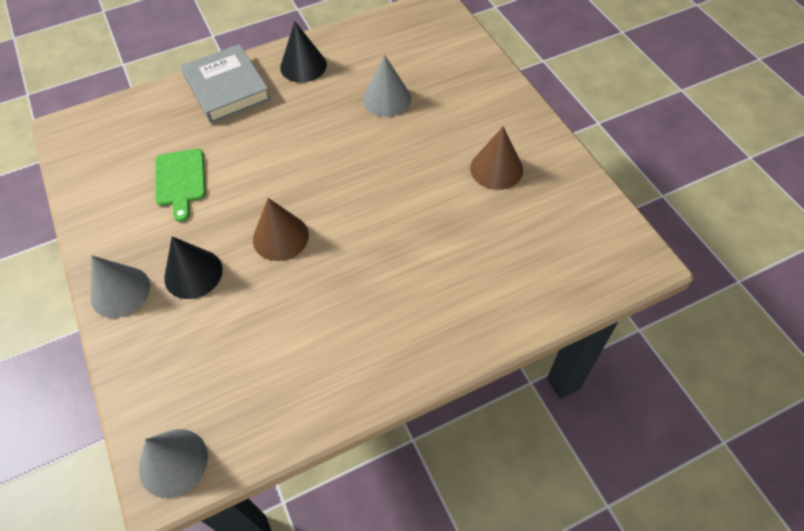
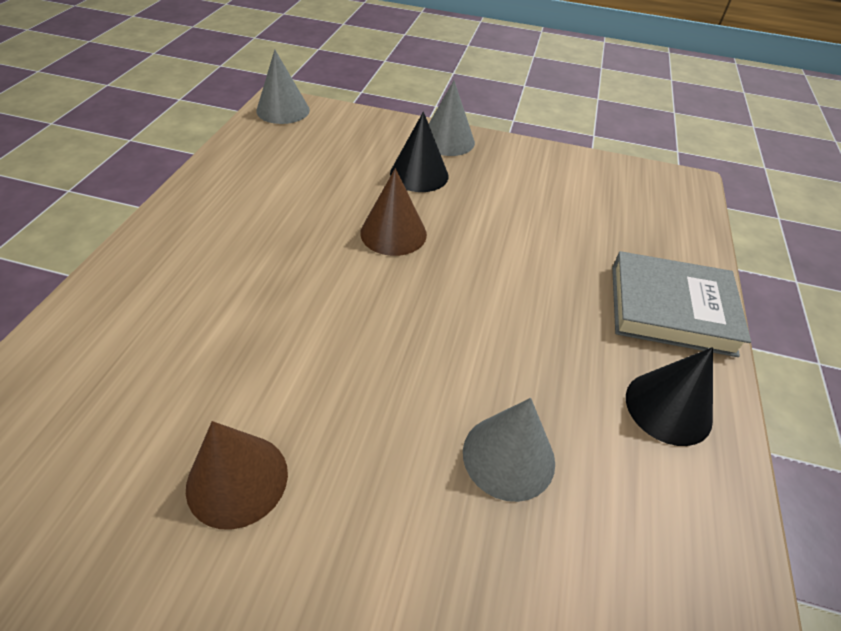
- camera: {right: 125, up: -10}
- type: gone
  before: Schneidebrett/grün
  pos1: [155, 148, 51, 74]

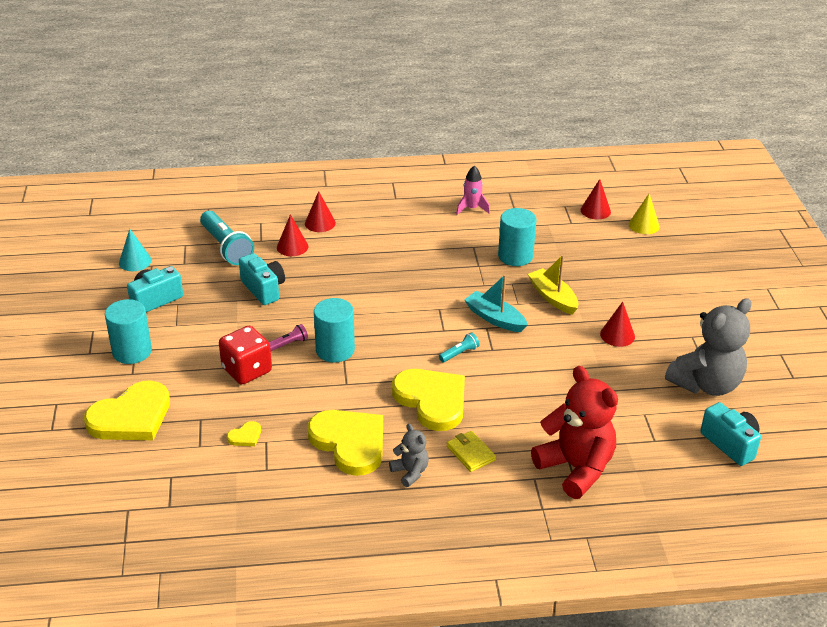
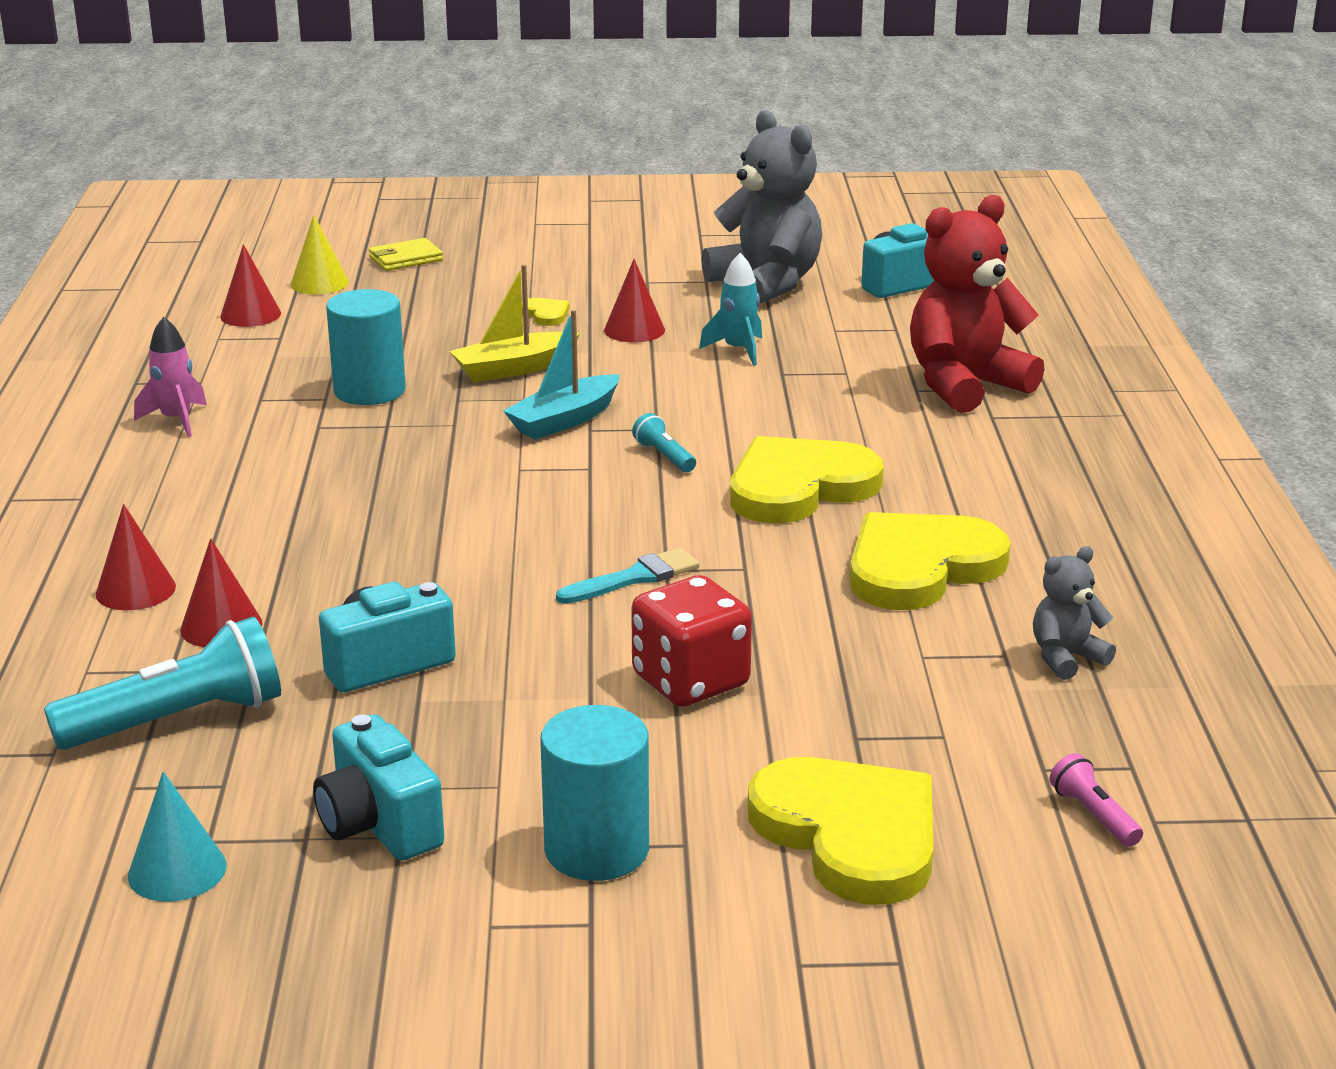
- camera: {right: -85, up: -10}
- type: shifted
  before: Geldbörse/gelb
  pos1: [447, 431, 49, 41]
  pos2: [369, 238, 74, 33]
- type: shifted
  before: Herz/gelb
  pos1: [227, 421, 34, 25]
  pos2: [522, 298, 47, 28]
- type: swapped
  before: Vollzylinder/türkis
  after: Pinsel/türkis
  pos1: [314, 298, 41, 64]
  pos2: [556, 548, 143, 56]
- type: new
  after: Rakete/türkis
  pos2: [699, 253, 63, 113]
- type: shifted
  before: Teddybär/grau
  pos1: [389, 424, 40, 63]
  pos2: [1033, 546, 83, 134]
- type: shifted
  before: Taschenlampe/rosa
  pos1: [269, 324, 39, 27]
  pos2: [1049, 753, 94, 94]

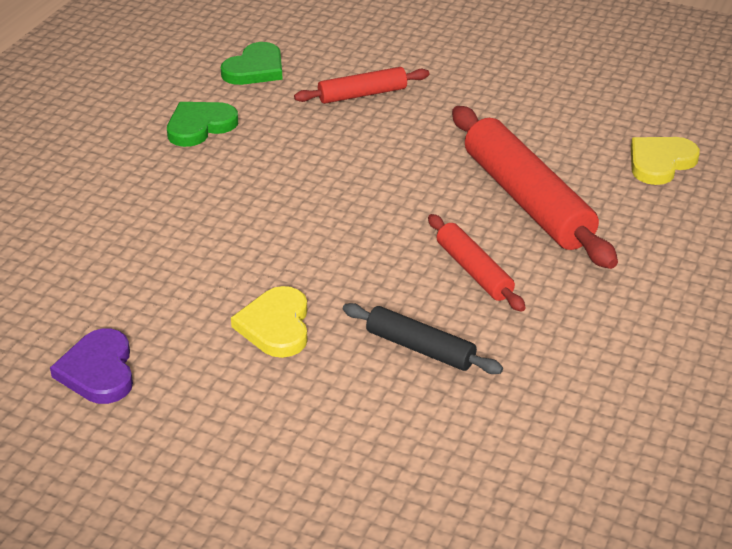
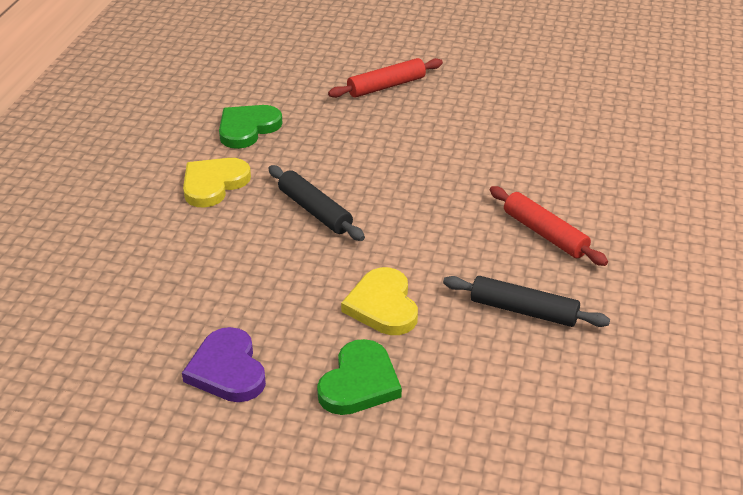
- camera: {right: -10, up: 0}
- type: shifted
  before: Herz/gelb
  pos1: [631, 137, 69, 48]
  pos2: [183, 158, 68, 50]
- type: new
  after: Nudelholz/schwarz
  pos2: [268, 165, 97, 76]
- type: shifted
  before: Herz/grün
  pos1: [221, 42, 62, 43]
  pos2: [317, 339, 85, 76]
- type: gone
  before: Nudelholz/rot
  pos1: [452, 106, 166, 163]

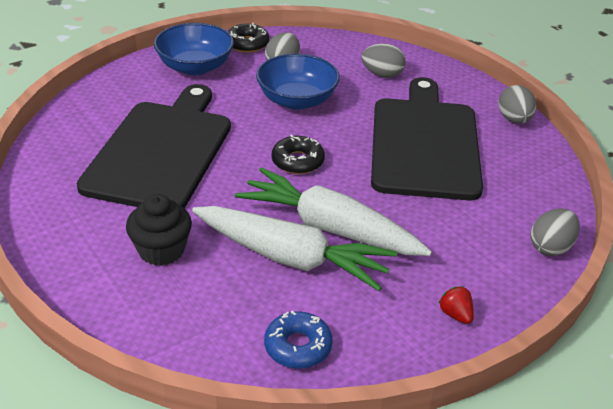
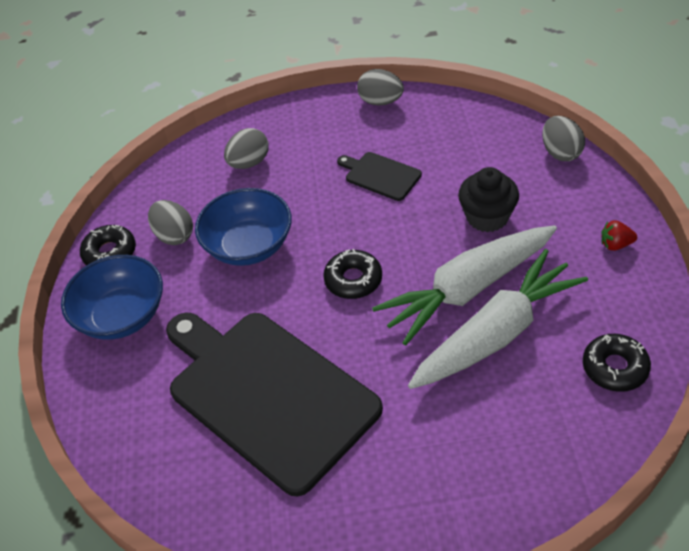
- camera: {right: -55, up: 10}
- type: scaled
  before: Schneidebrett/schwarz
  pos1: [371, 77, 112, 123]
  pos2: [337, 152, 85, 49]
  scale: 0.42
- type: shifted
  before: Muffin/schwarz
  pos1: [126, 194, 66, 72]
  pos2: [458, 167, 61, 65]
- type: repainted
  before: Donut/blau
  after: Donut/schwarz
  pos1: [264, 311, 69, 58]
  pos2: [583, 334, 68, 58]

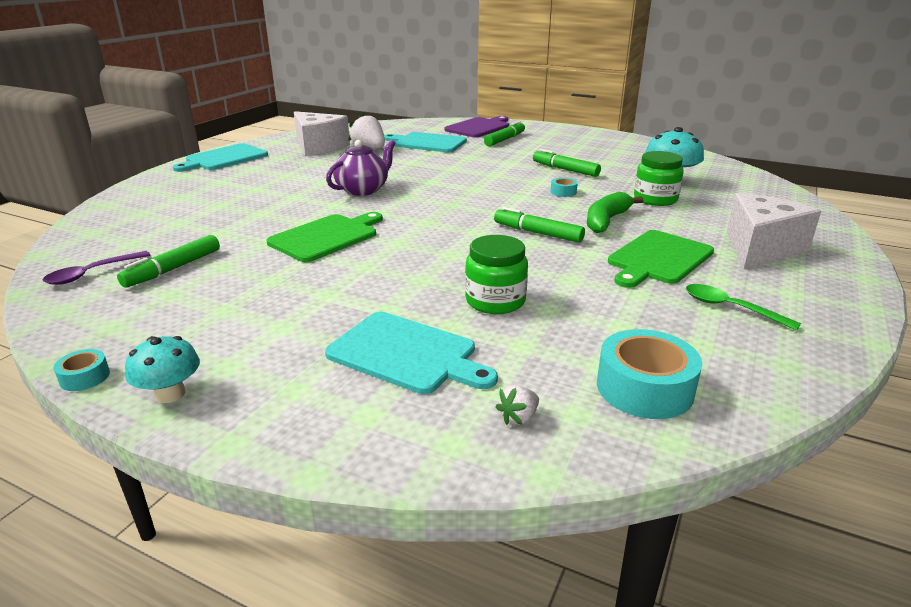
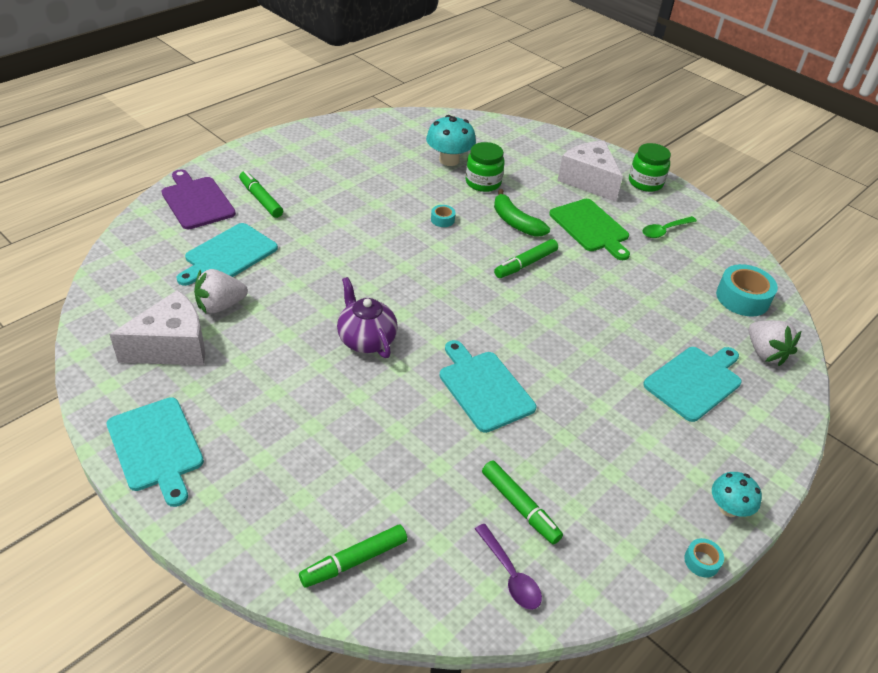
- camera: {right: -75, up: 15}
- type: shifted
  before: Filzstift/grün
  pos1: [533, 149, 68, 28]
  pos2: [299, 525, 108, 63]
- type: repainted
  before: Schneidebrett/grün
  after: Schneidebrett/türkis
  pos1: [266, 212, 117, 50]
  pos2: [440, 340, 96, 93]
- type: shifted
  before: Einmachglas/grün
  pos1: [465, 235, 63, 79]
  pos2: [629, 143, 42, 49]
- type: scaled
  before: Erdbeere/weiß
  pos1: [496, 385, 43, 40]
  pos2: [749, 320, 52, 46]
  scale: 1.99

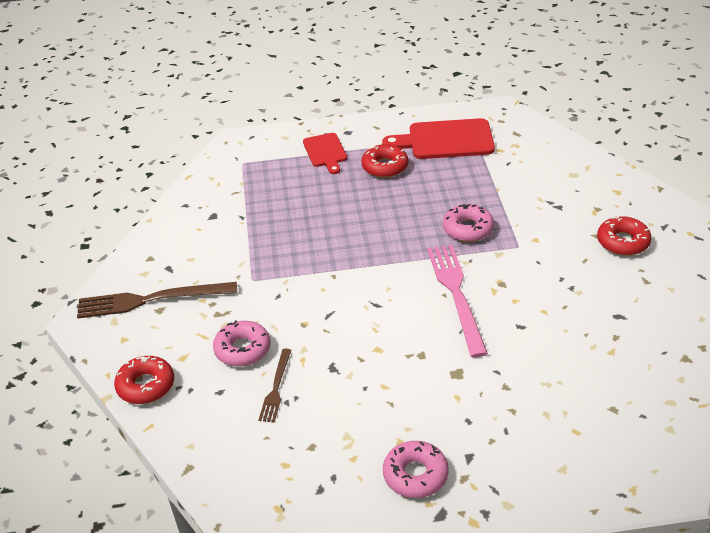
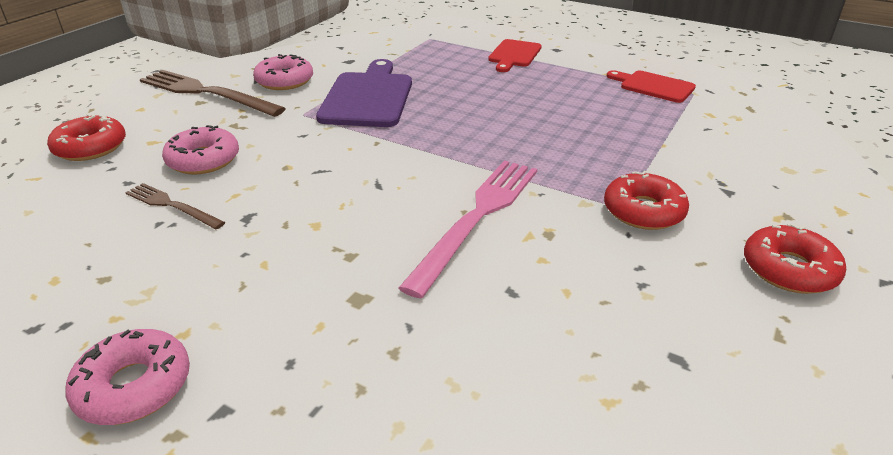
- camera: {right: 35, up: -5}
- type: rotated
  before: Gabel/braun
  pos1: [259, 349, 33, 73]
  pos2: [125, 183, 100, 46]
  turn: 75
- type: shifted
  before: Donut/rosa
  pos1: [443, 204, 51, 38]
  pos2: [253, 54, 60, 36]
- type: new
  after: Schneidebrett/lila
  pos2: [316, 59, 96, 68]
- type: shifted
  before: Donut/rot
  pos1: [361, 144, 47, 34]
  pos2: [604, 171, 85, 59]
- type: scaled
  before: Schneidebrett/rot
  pos1: [382, 118, 113, 41]
  pos2: [607, 70, 89, 33]
  scale: 0.61

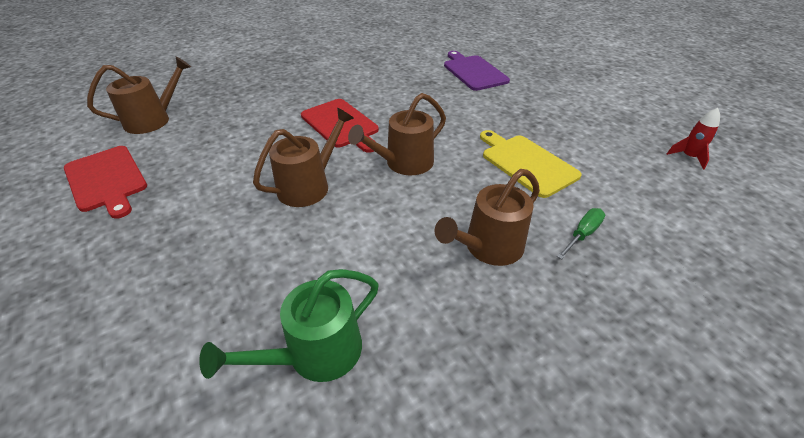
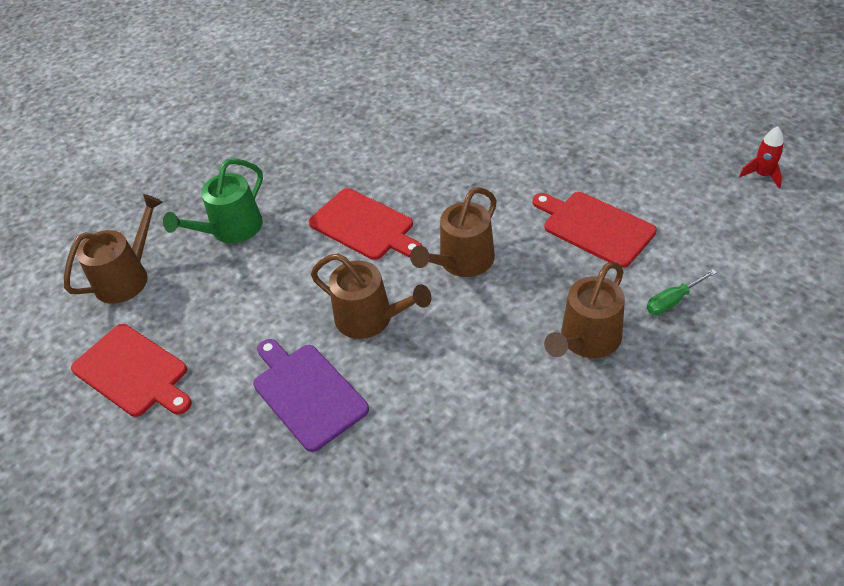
- camera: {right: -10, up: 5}
- type: shifted
  before: Gießkanne/grün
  pos1: [199, 269, 180, 113]
  pos2: [163, 158, 100, 85]
- type: shifted
  before: Schneidebrett/lila
  pos1: [444, 51, 66, 40]
  pos2: [253, 339, 116, 113]
- type: rotated
  before: Gießkanne/braun
  pos1: [253, 108, 101, 99]
  pos2: [311, 253, 120, 86]
  turn: 90
- type: repainted
  before: Schneidebrett/gelb
  after: Schneidebrett/rot
  pos1: [480, 130, 102, 68]
  pos2: [533, 192, 124, 76]
- type: rotated
  before: Schraubenzieher/grün
  pos1: [557, 208, 48, 51]
  pos2: [647, 269, 70, 46]
  turn: -150

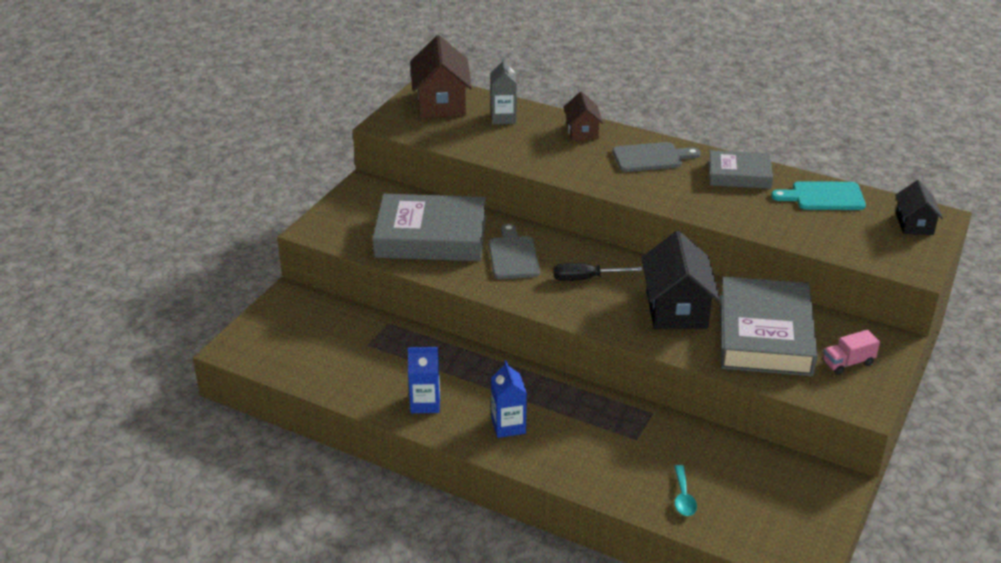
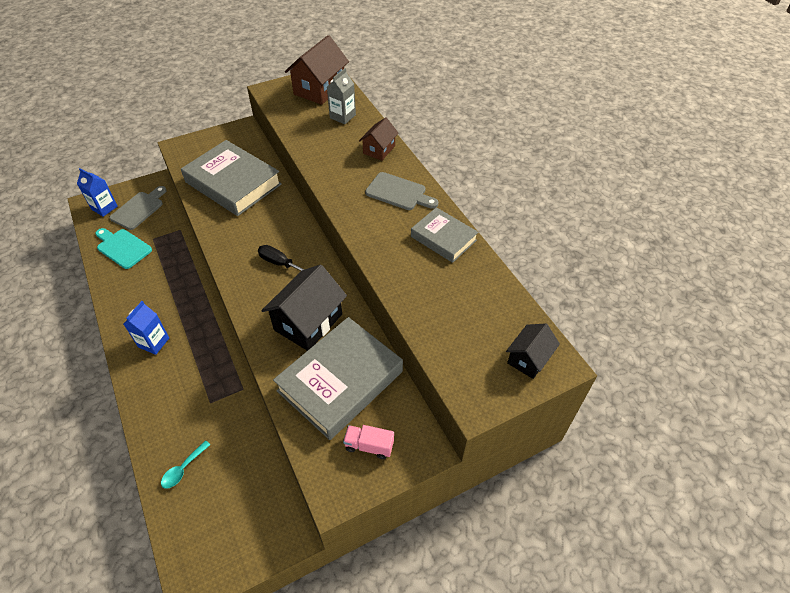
- camera: {right: 35, up: 15}
- type: shifted
  before: Getränkekarton/blau
  pos1: [408, 347, 32, 66]
  pos2: [77, 168, 41, 49]
- type: shifted
  before: Schneidebrett/türkis
  pos1: [771, 181, 95, 29]
  pos2: [96, 228, 56, 41]
- type: shifted
  before: Schneidebrett/grau
  pos1: [489, 223, 51, 56]
  pos2: [109, 186, 58, 44]

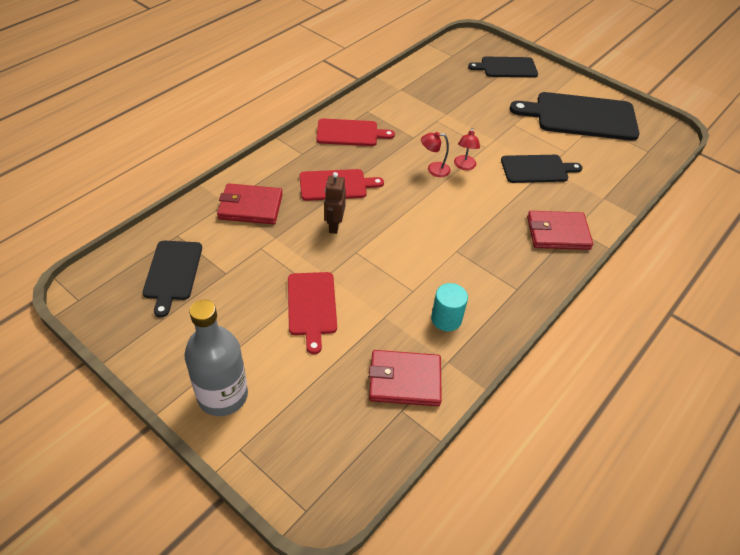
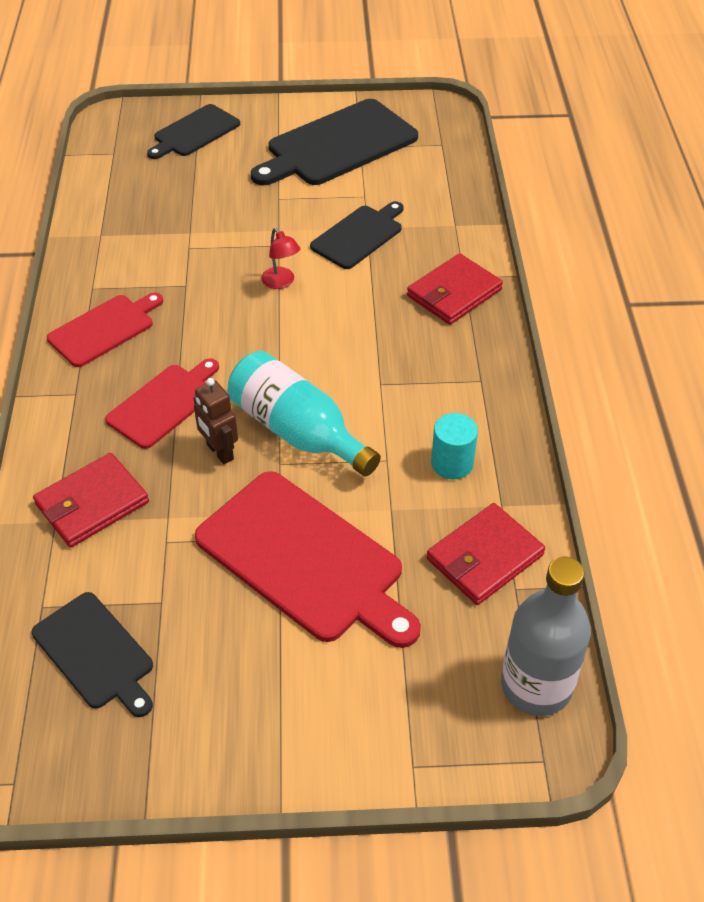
- camera: {right: -40, up: 0}
- type: scaled
  before: Schneidebrett/rot
  pos1: [288, 272, 49, 82]
  pos2: [195, 471, 226, 177]
  scale: 1.71
- type: new
  after: Flasche/türkis
  pos2: [227, 351, 154, 125]
- type: shifted
  before: Flasche/grau
  pos1: [184, 300, 64, 116]
  pos2: [501, 557, 90, 159]
- type: gone
  before: Lampe/rot
  pos1: [421, 132, 30, 45]

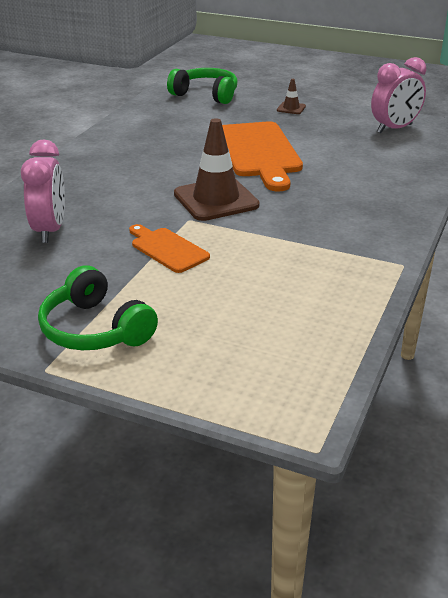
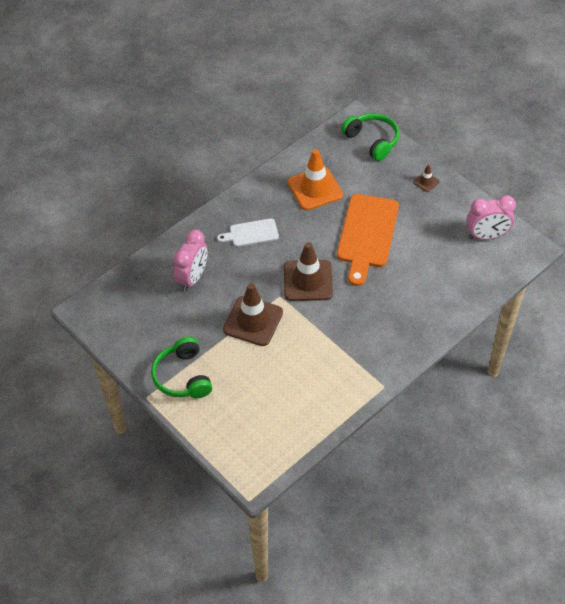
- camera: {right: 25, up: 20}
- type: new
  after: Schneidebrett/weiß
  pos2: [217, 218, 62, 29]
- type: swapped
  before: Schneidebrett/orange
  after: Leitkegel/braun
  pos1: [129, 224, 81, 49]
  pos2: [223, 283, 60, 63]
- type: new
  after: Leitkegel/orange
  pos2: [288, 149, 55, 61]

